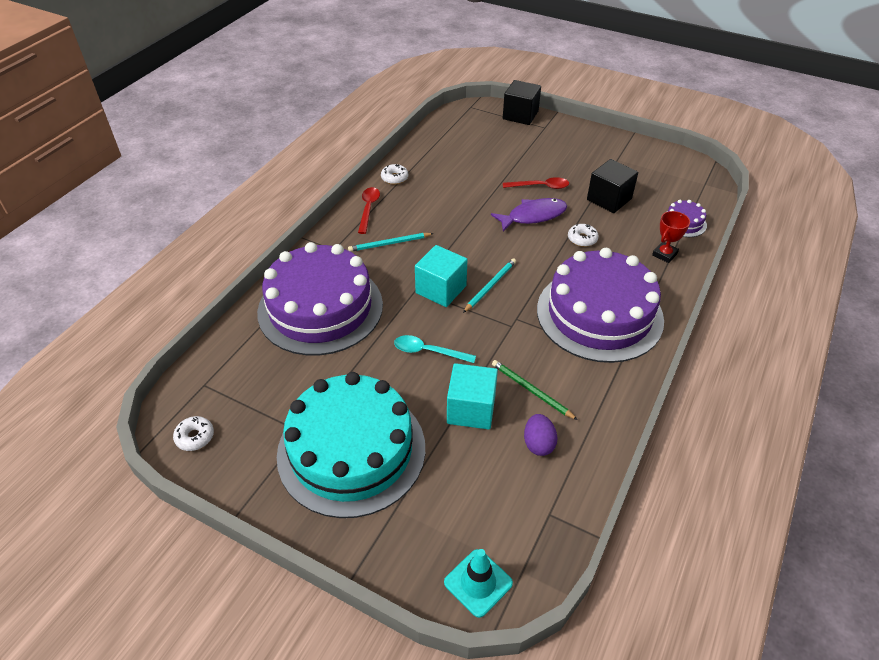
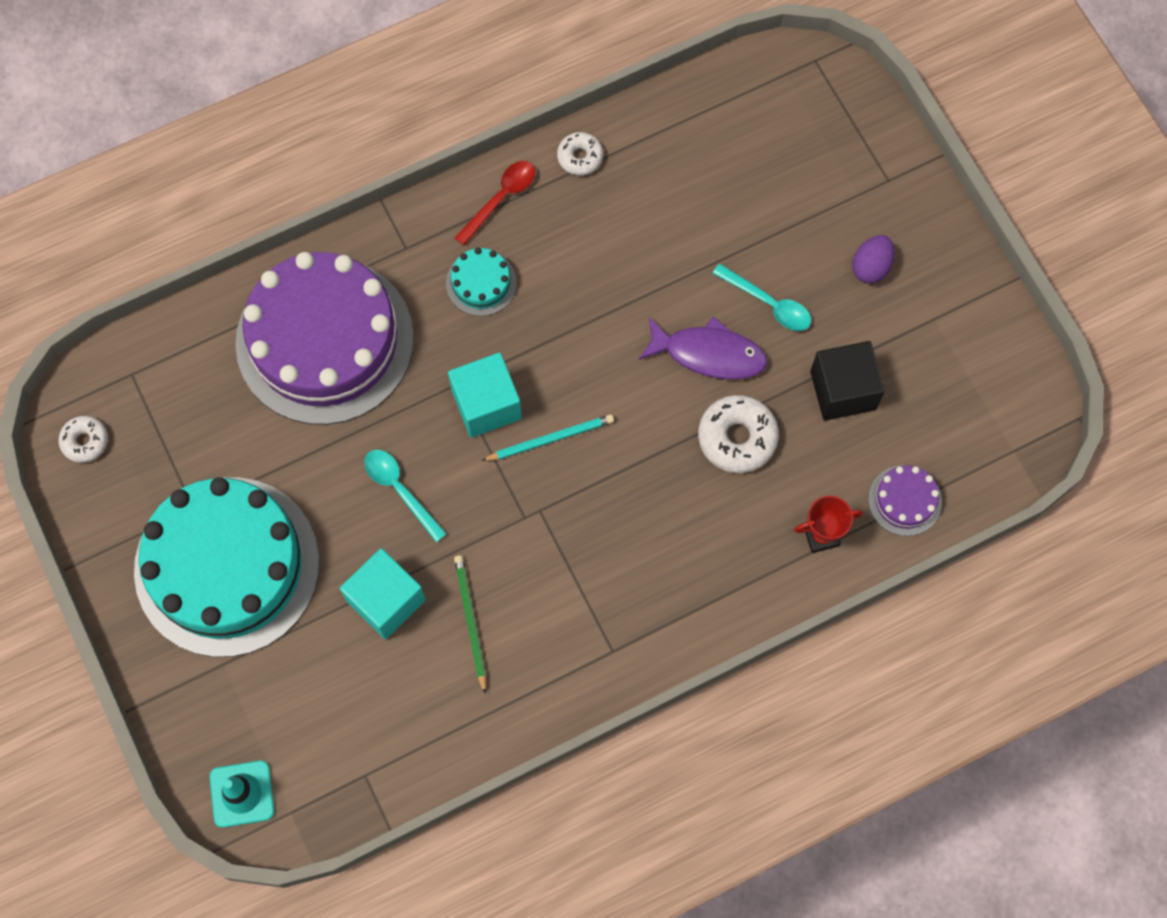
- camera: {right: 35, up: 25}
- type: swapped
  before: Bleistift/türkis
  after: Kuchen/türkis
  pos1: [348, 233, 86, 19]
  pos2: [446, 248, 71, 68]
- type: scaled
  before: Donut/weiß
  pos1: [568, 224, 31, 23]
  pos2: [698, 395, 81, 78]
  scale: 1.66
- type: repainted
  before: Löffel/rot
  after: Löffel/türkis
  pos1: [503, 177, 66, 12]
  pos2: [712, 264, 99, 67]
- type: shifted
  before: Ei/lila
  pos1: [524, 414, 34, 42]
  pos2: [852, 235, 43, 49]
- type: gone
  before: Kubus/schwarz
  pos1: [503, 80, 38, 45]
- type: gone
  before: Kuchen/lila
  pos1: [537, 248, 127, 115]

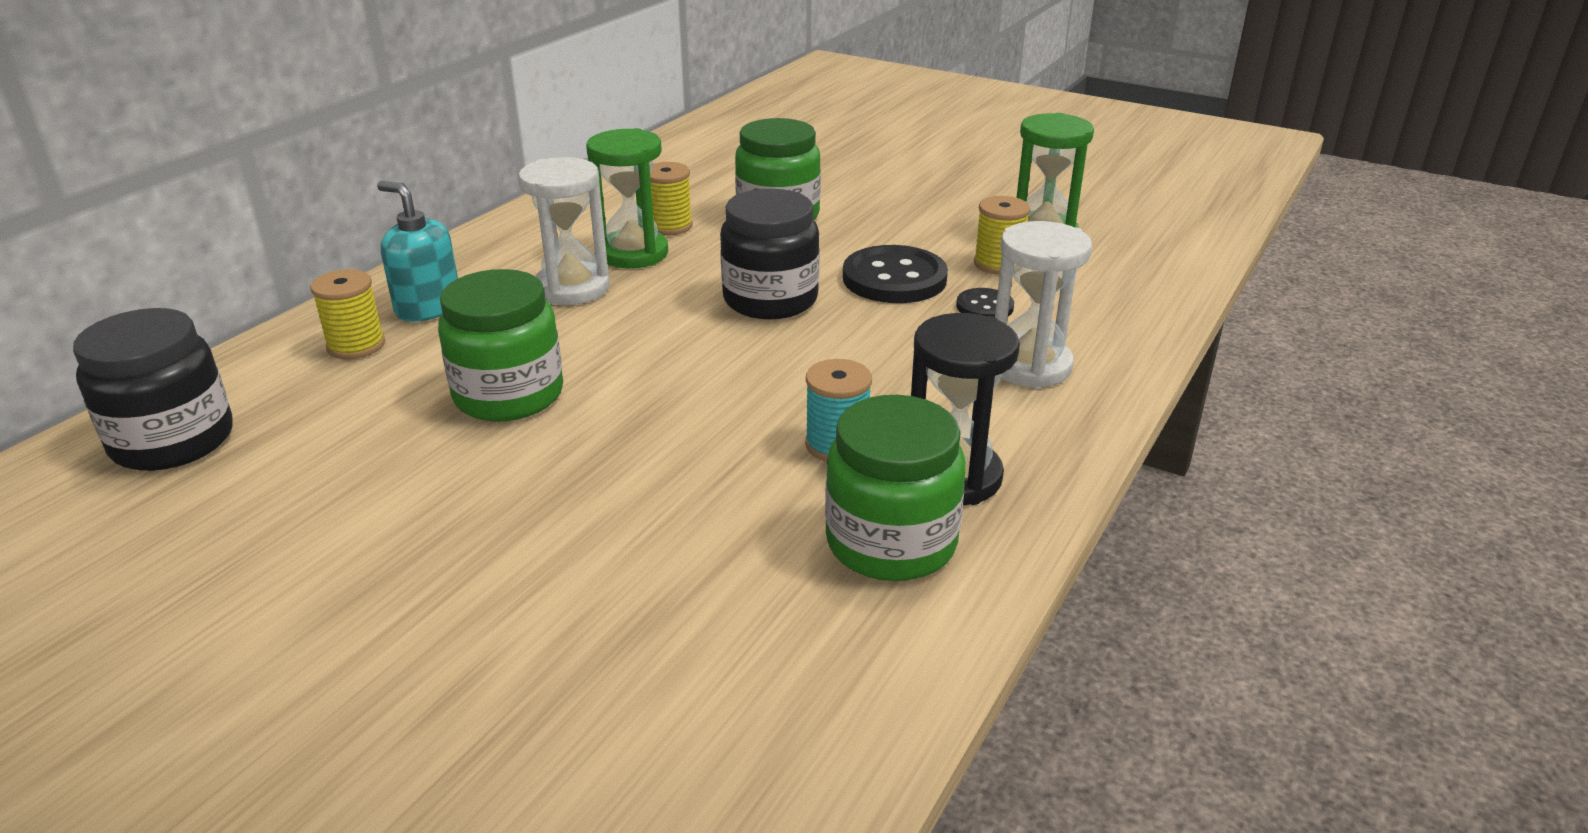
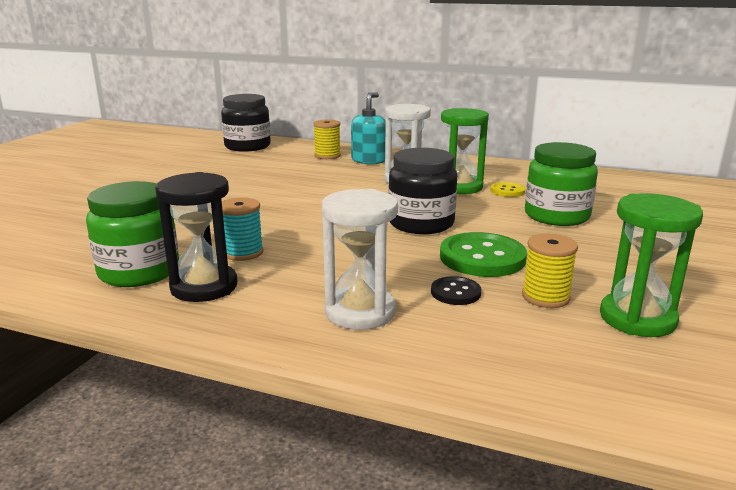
- camera: {right: 80, up: -10}
- type: repainted
  before: Knopf/schwarz
  after: Knopf/grün
  pos1: [843, 245, 105, 58]
  pos2: [440, 232, 87, 45]
- type: swapped
  before: Garnrolle/gelb
  after: Knopf/gelb
  pos1: [650, 162, 43, 73]
  pos2: [490, 182, 35, 15]
- type: gone
  before: Einmachglas/grün
  pos1: [438, 269, 125, 152]

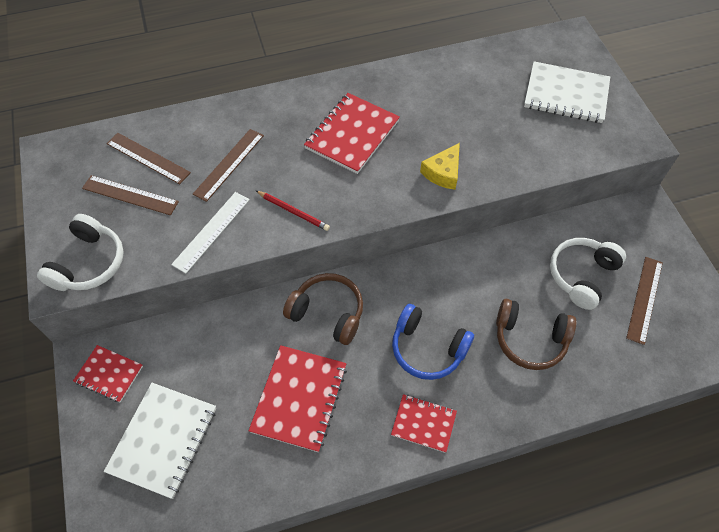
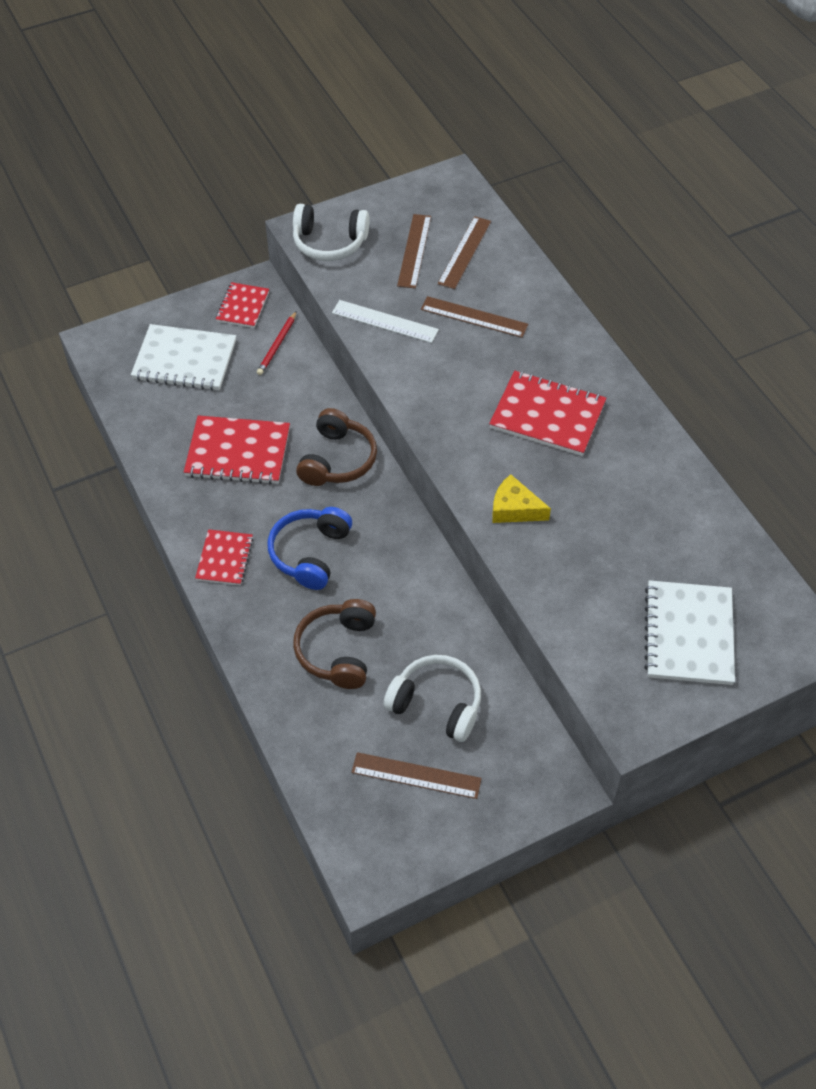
- camera: {right: 80, up: -5}
- type: shifted
  before: Bleistift/rot
  pos1: [256, 191, 74, 40]
  pos2: [257, 312, 39, 63]

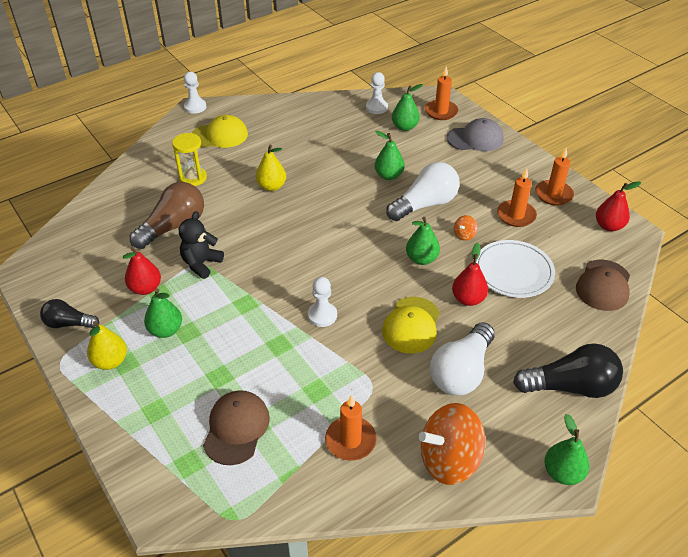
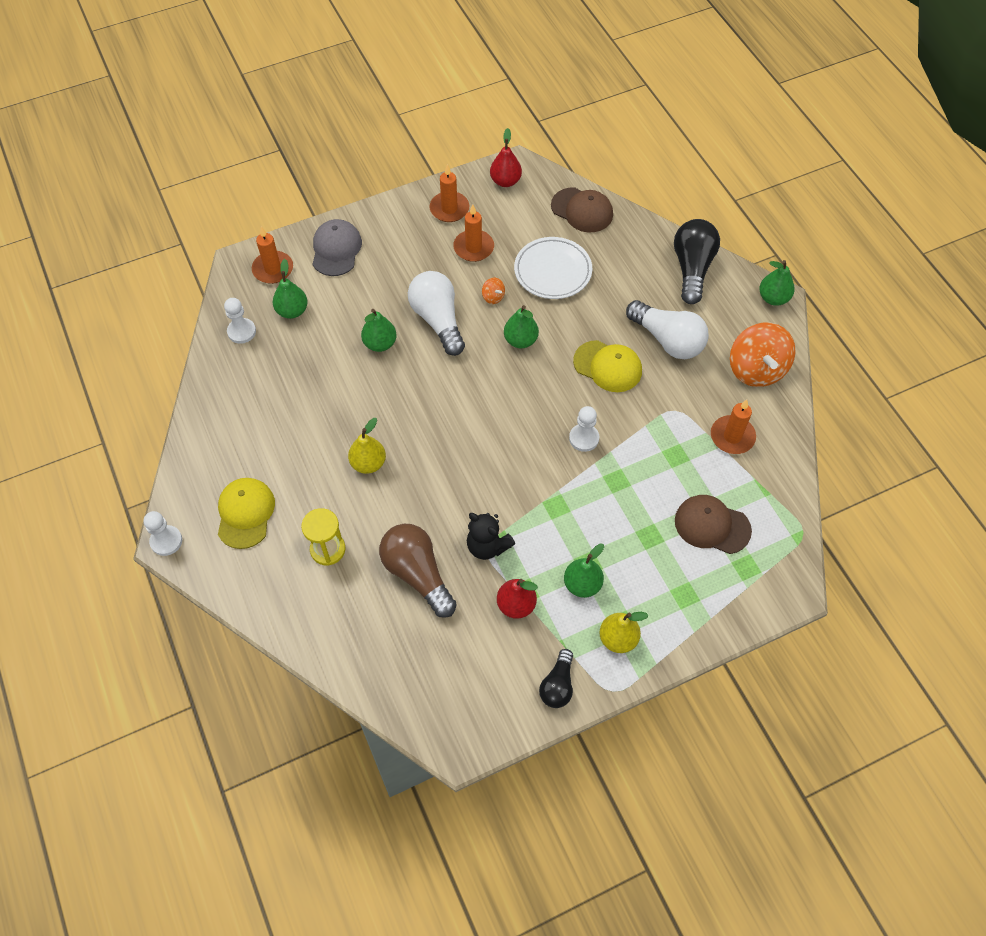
- camera: {right: -80, up: 15}
- type: gone
  before: Birne/rot
  pos1: [452, 243, 36, 63]

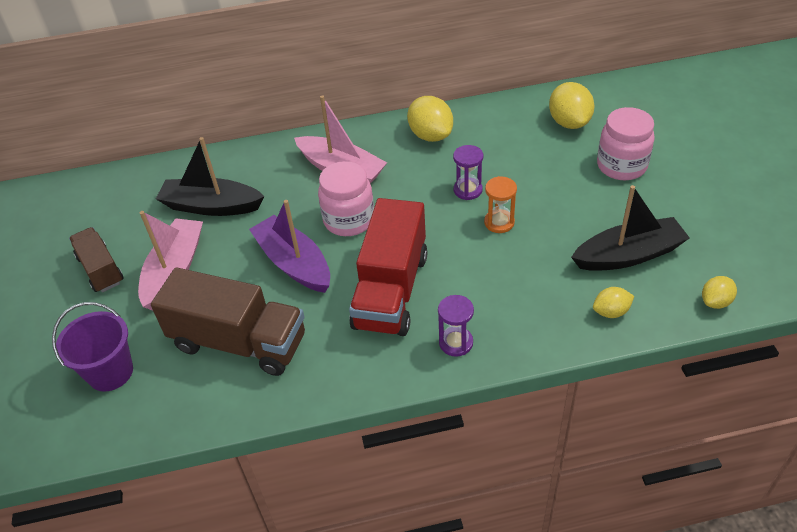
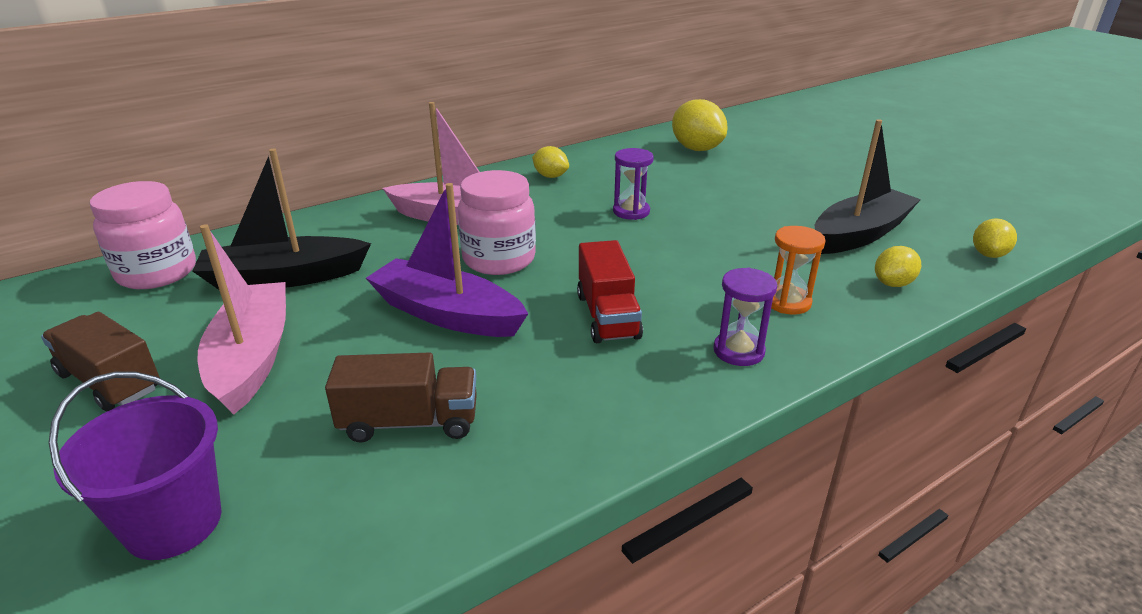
- camera: {right: -25, up: -15}
- type: shifted
  before: Einmachglas/rosa
  pos1: [597, 107, 58, 73]
  pos2: [90, 181, 106, 108]
- type: scaled
  before: Lastwagen/braun
  pos1: [151, 267, 154, 109]
  pos2: [325, 352, 152, 91]
  scale: 0.58
- type: scaled
  before: Zitrone/gelb
  pos1: [407, 96, 46, 46]
  pos2: [532, 146, 37, 32]
  scale: 0.58
- type: scaled
  before: Lastwagen/rot
  pos1: [349, 198, 79, 138]
  pos2: [577, 240, 66, 103]
  scale: 0.58
- type: shifted
  before: Sanduhr/orange
  pos1: [484, 176, 33, 57]
  pos2: [771, 226, 54, 89]

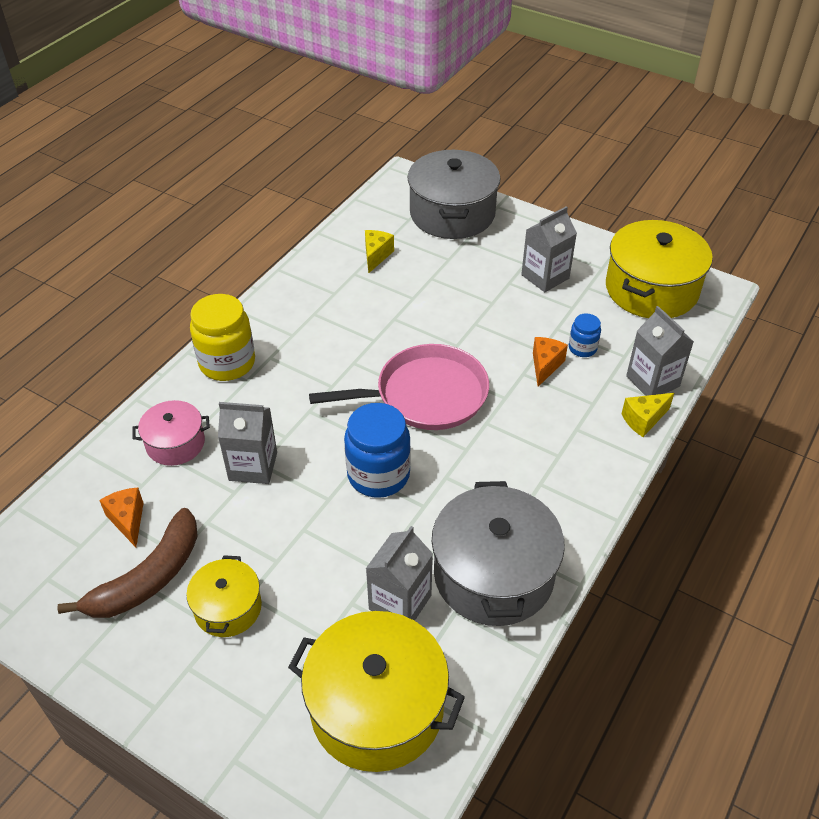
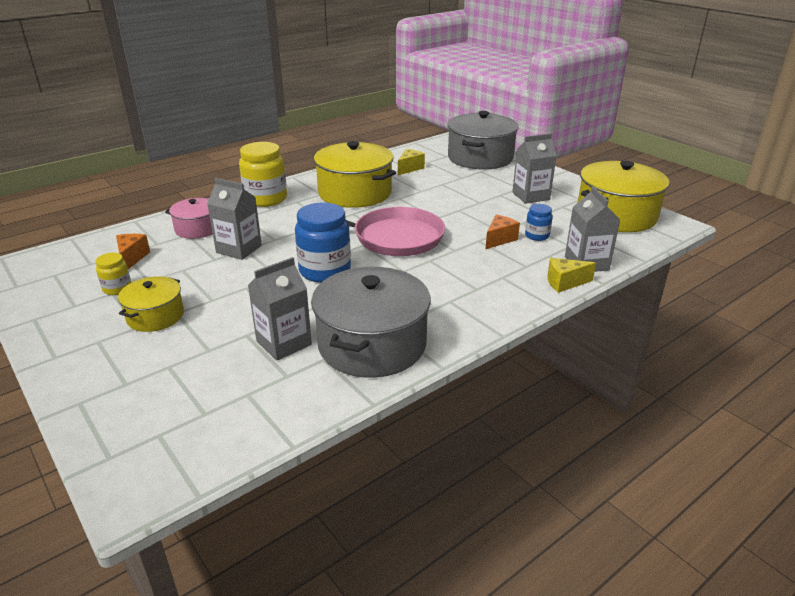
- camera: {right: 20, up: -15}
- type: swapped
  before: Banane/braun
  after: Einmachglas/gelb
  pos1: [57, 508, 141, 110]
  pos2: [96, 253, 35, 42]
- type: shifted
  before: Kochtopf/gelb
  pos1: [288, 611, 177, 161]
  pos2: [314, 141, 82, 67]

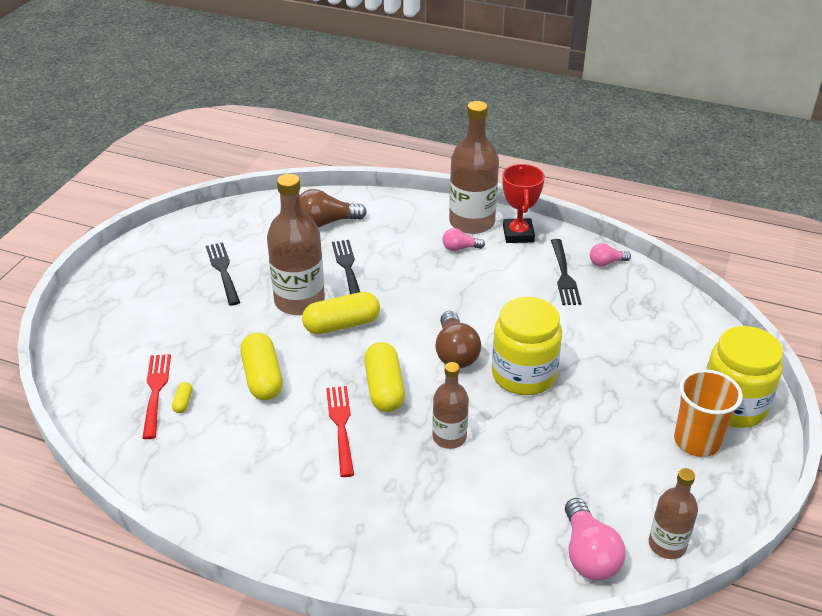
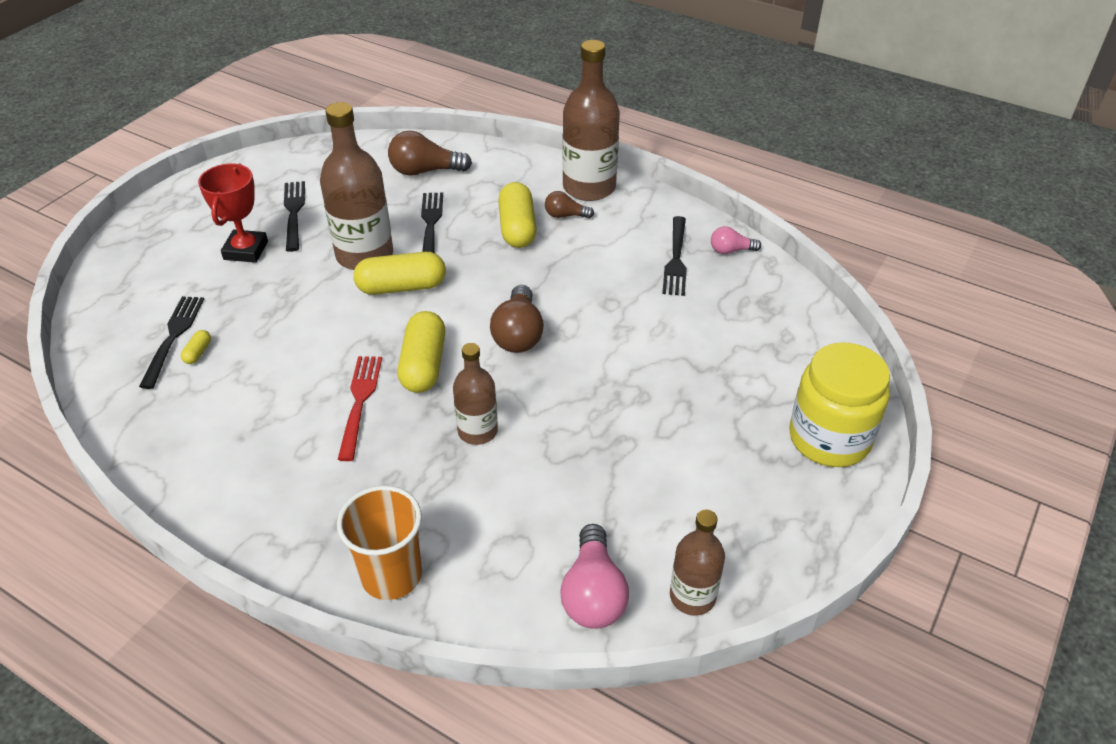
- camera: {right: 10, up: 5}
- type: repainted
  before: Gabel/rot
  after: Gabel/schwarz
  pos1: [142, 354, 29, 85]
  pos2: [139, 296, 65, 93]
- type: shifted
  before: Pokal/rot
  pos1: [502, 164, 43, 79]
  pos2: [198, 163, 70, 100]
- type: shifted
  before: Becher/orange
  pos1: [674, 369, 69, 88]
  pos2: [337, 486, 85, 114]
- type: shifted
  before: Kapsel/gelb
  pos1: [241, 333, 42, 67]
  pos2: [498, 182, 39, 66]
- type: repainted
  before: Glühbirne/rosa
  after: Glühbirne/braun
  pos1: [442, 228, 43, 23]
  pos2: [545, 191, 49, 28]
- type: gone
  before: Einmachglas/gelb
  pos1: [492, 297, 70, 98]

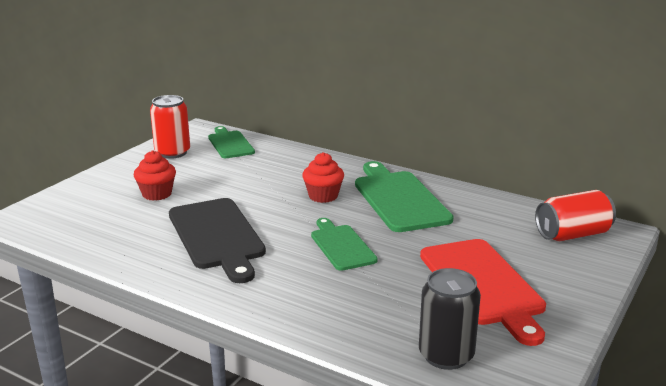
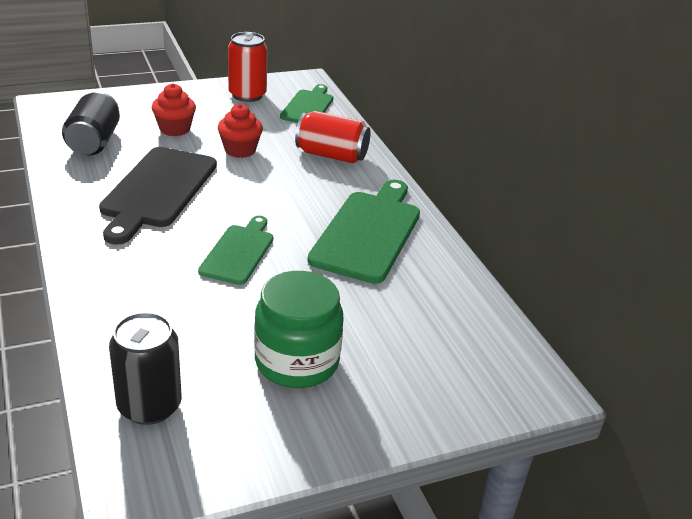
- camera: {right: 35, up: 10}
- type: new
  after: Dose/schwarz
  pos2: [62, 92, 58, 63]
- type: shifted
  before: Muffin/rot
  pos1: [302, 152, 42, 51]
  pos2: [218, 104, 45, 54]
- type: swapped
  before: Schneidebrett/rot
  after: Einmachglas/grün
  pos1: [420, 239, 126, 107]
  pos2: [254, 271, 90, 117]
- type: shifted
  before: Dose/rot
  pos1: [535, 190, 81, 52]
  pos2: [295, 111, 75, 53]

